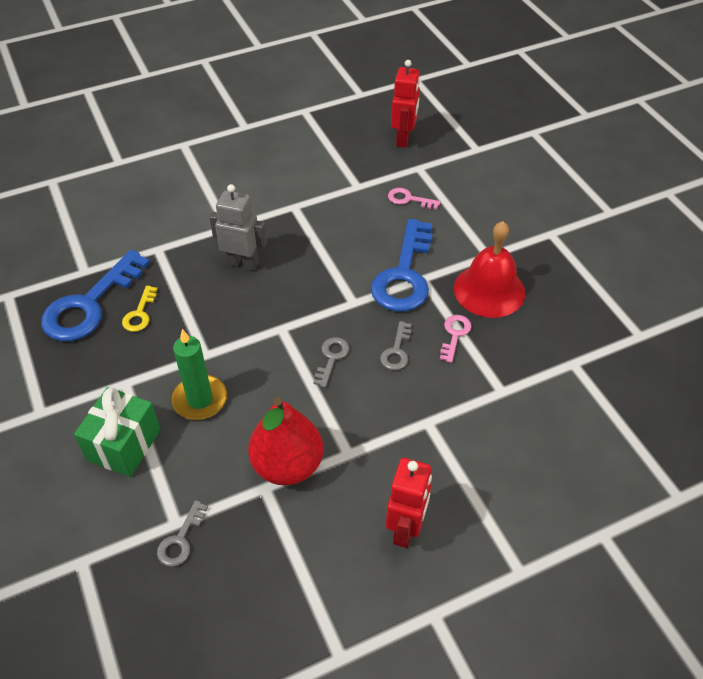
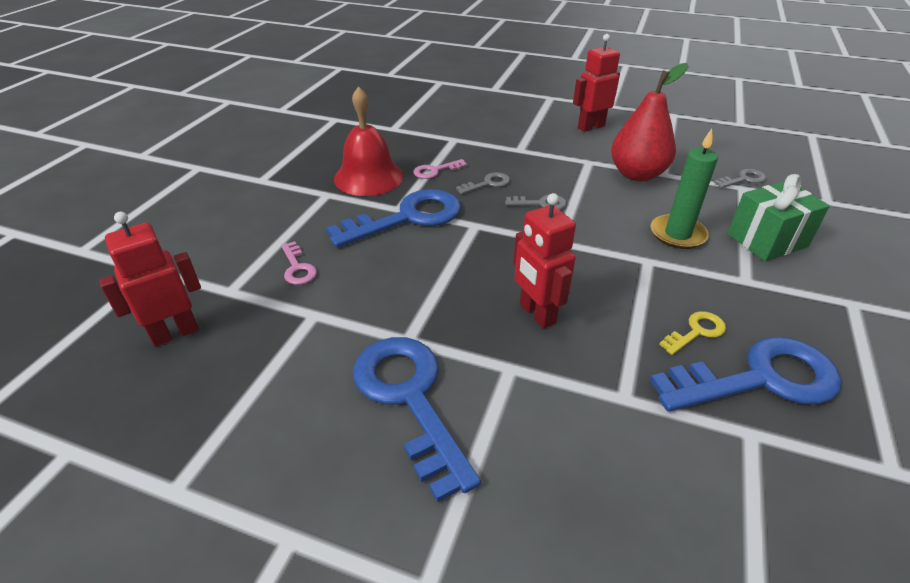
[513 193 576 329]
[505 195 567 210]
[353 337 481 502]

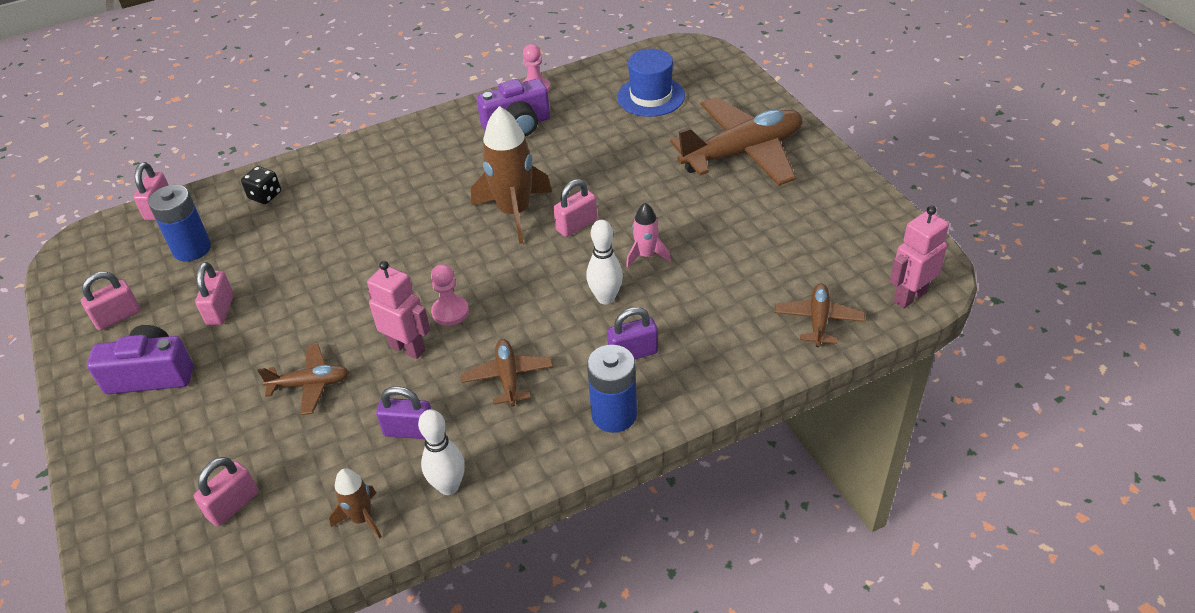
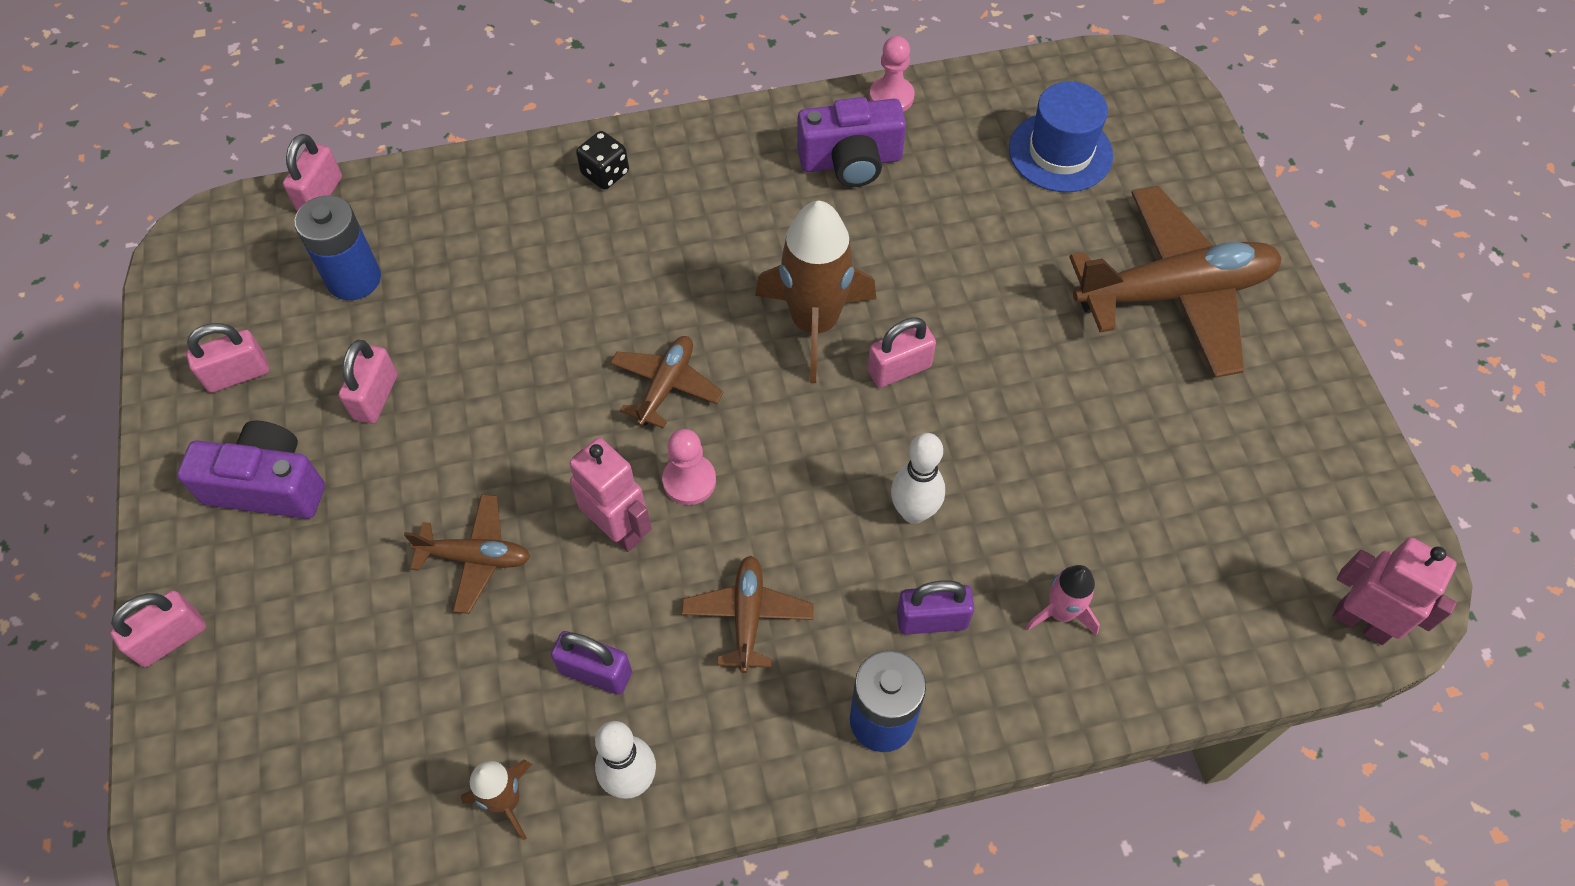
[110 590 206 667]
[576 131 629 189]
[1026 565 1100 635]
[610 336 724 428]
[1332 537 1457 645]

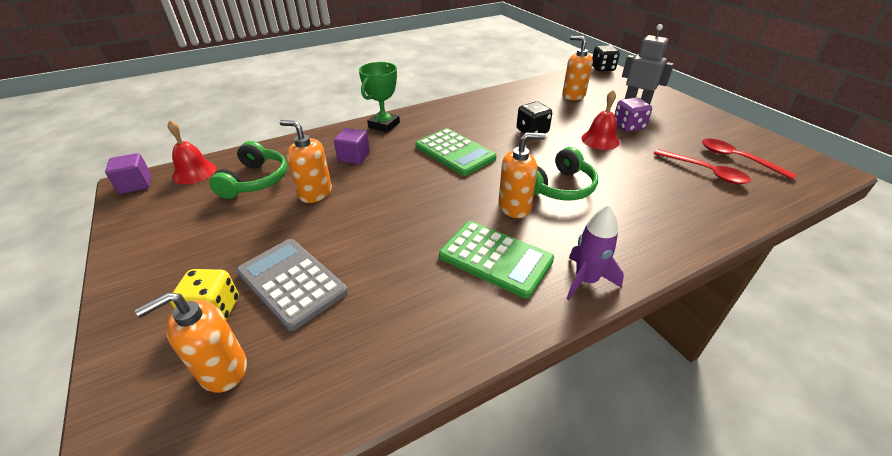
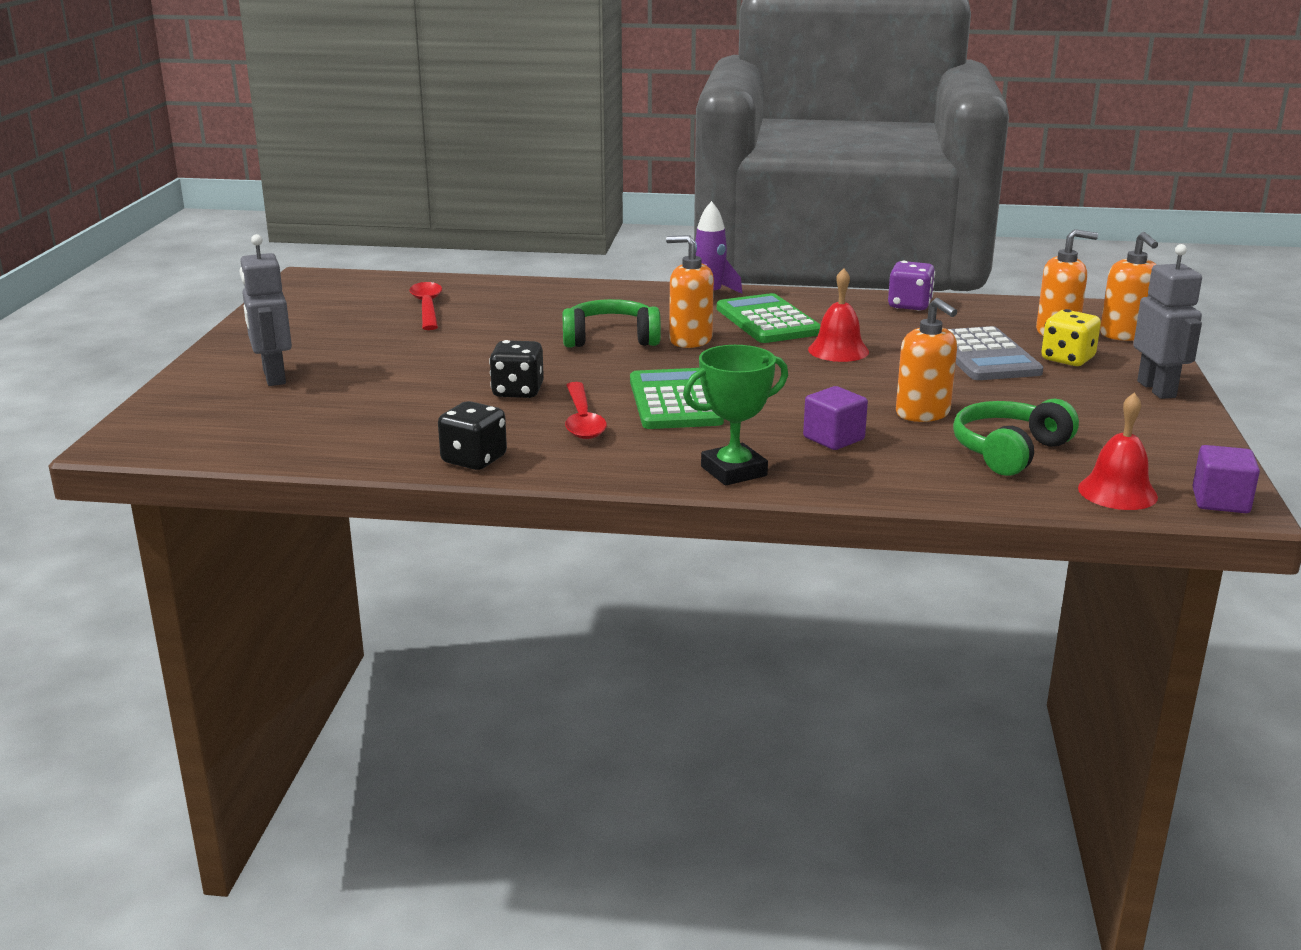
[1100 232 1158 341]
[808 268 869 362]
[438 401 507 470]
[888 261 935 311]
[565 382 607 439]
[1133 244 1202 399]

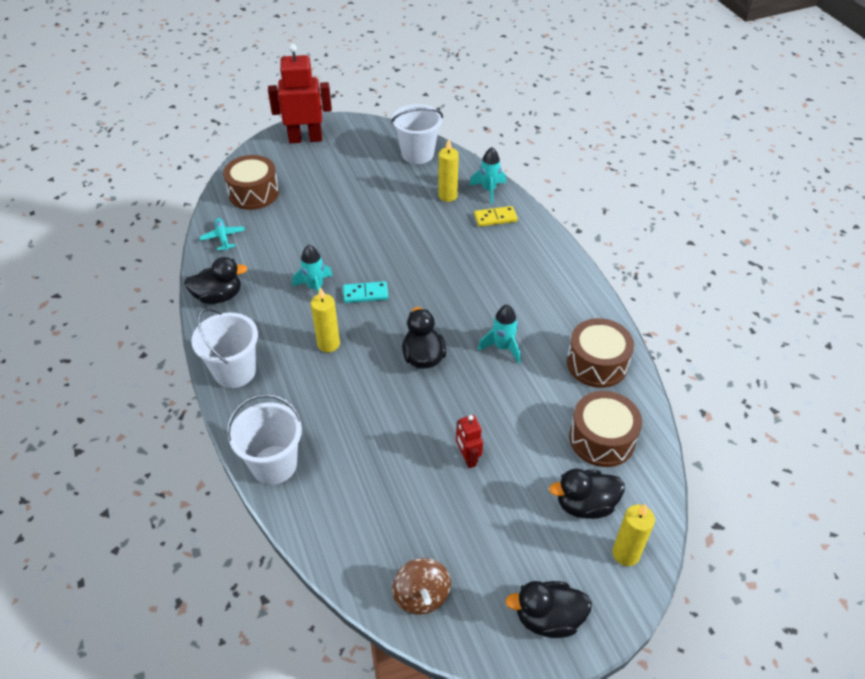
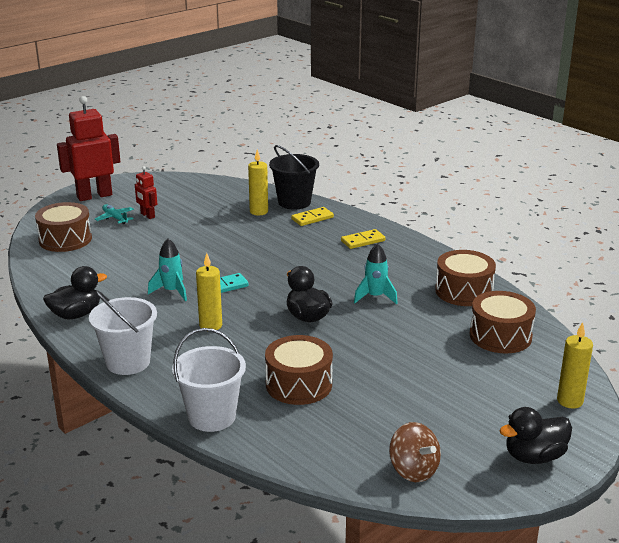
[95 204 134 224]
[391 104 443 164] (first image)
[135 166 157 219]
[269 145 319 210]
[549 469 625 519] (first image)
[265 335 333 405]
[341 229 385 249]

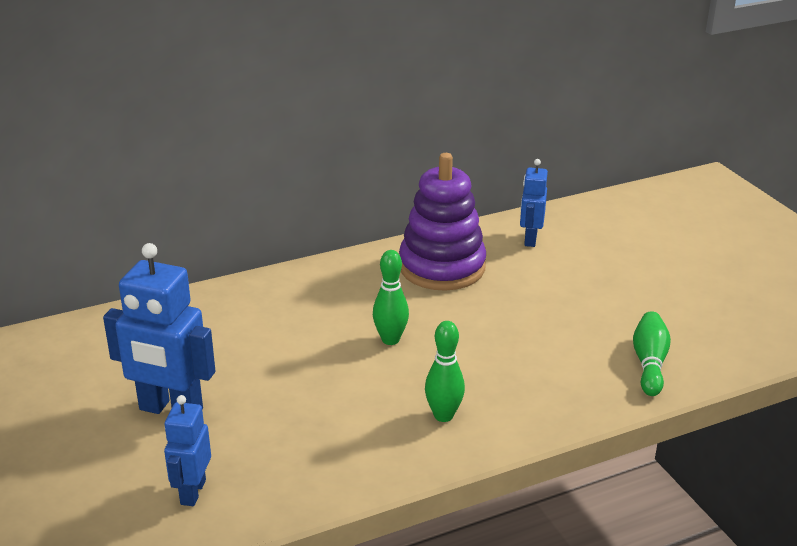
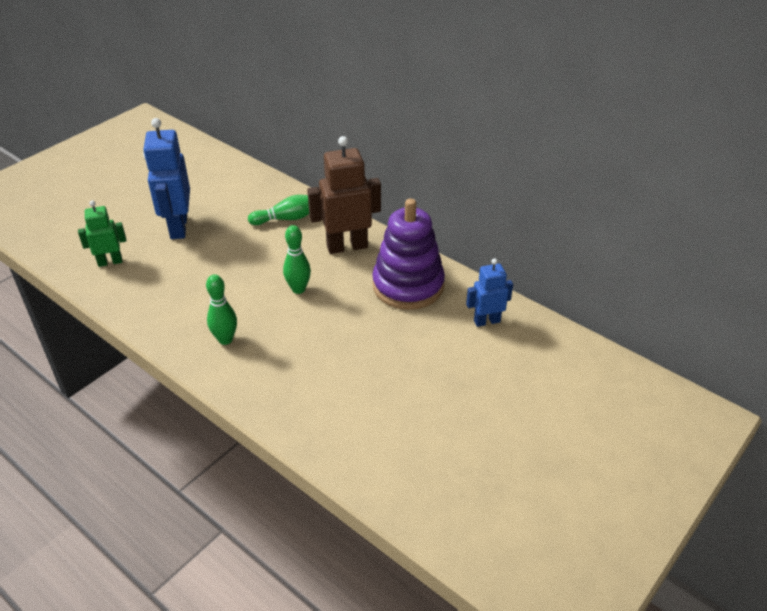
[78 200 126 267]
[248 195 309 225]
[307 136 381 254]

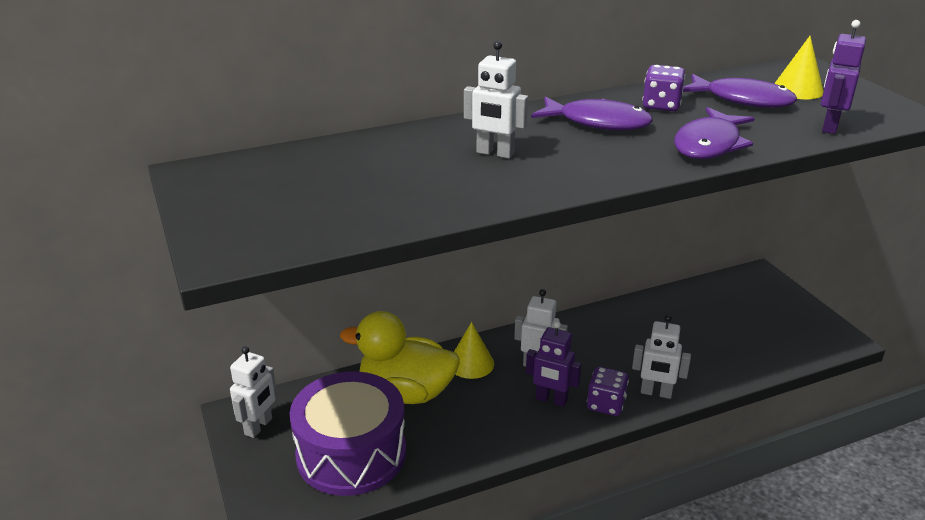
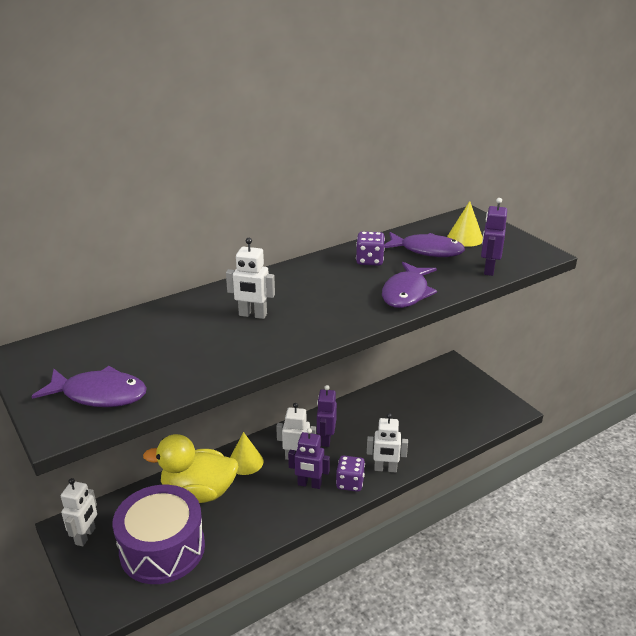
[31 366 147 407]
[317 385 337 447]

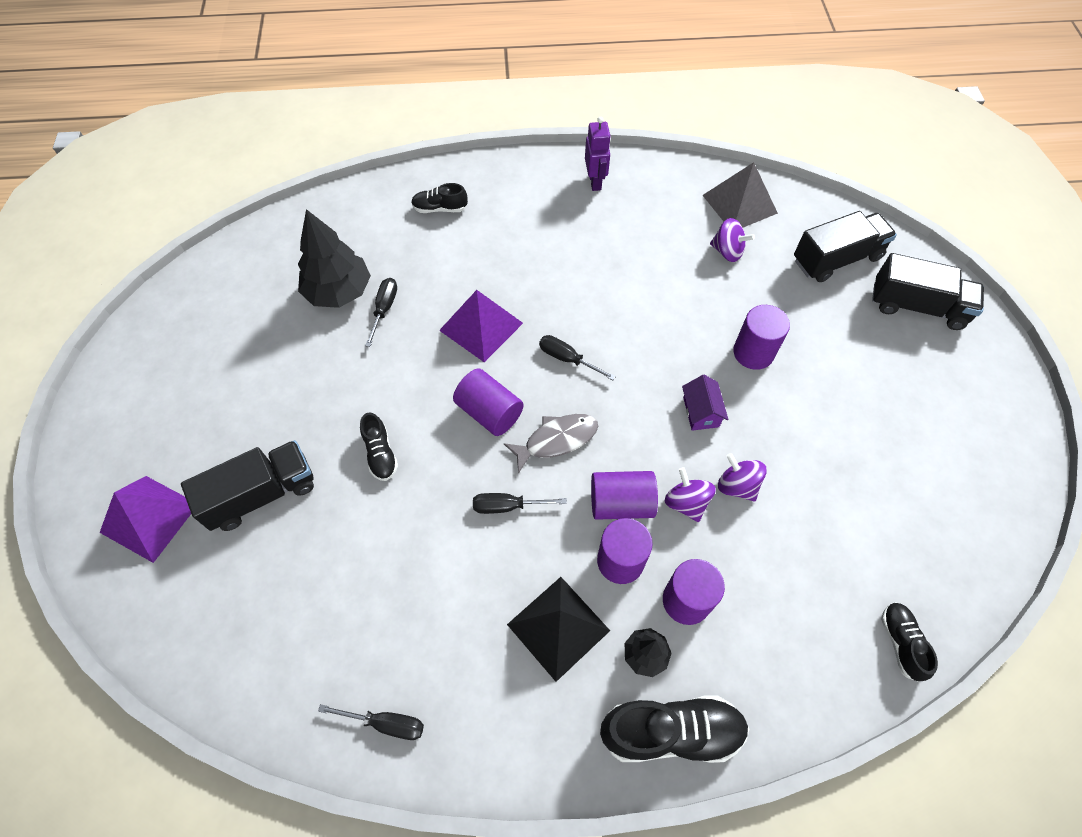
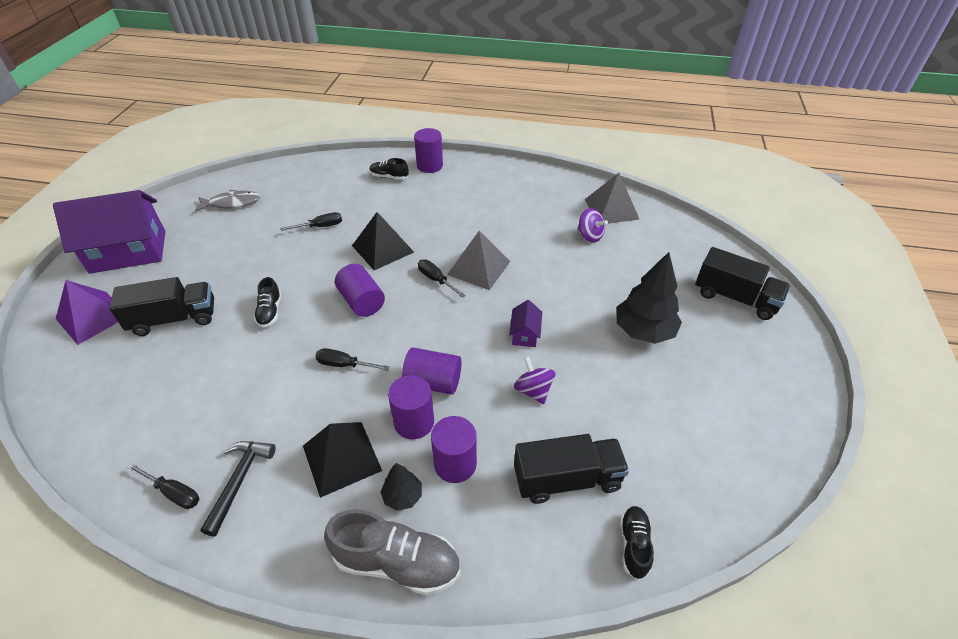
[616 252 682 344]
[280 212 342 231]
[352 212 414 270]
[195 190 260 212]
[585 117 611 191] (first image)
[324 509 461 595]
[665 467 716 522] (first image)
[414 128 443 173]
[514 434 629 504]
[53 190 165 274]
[200 441 276 537]
[447 231 511 290]

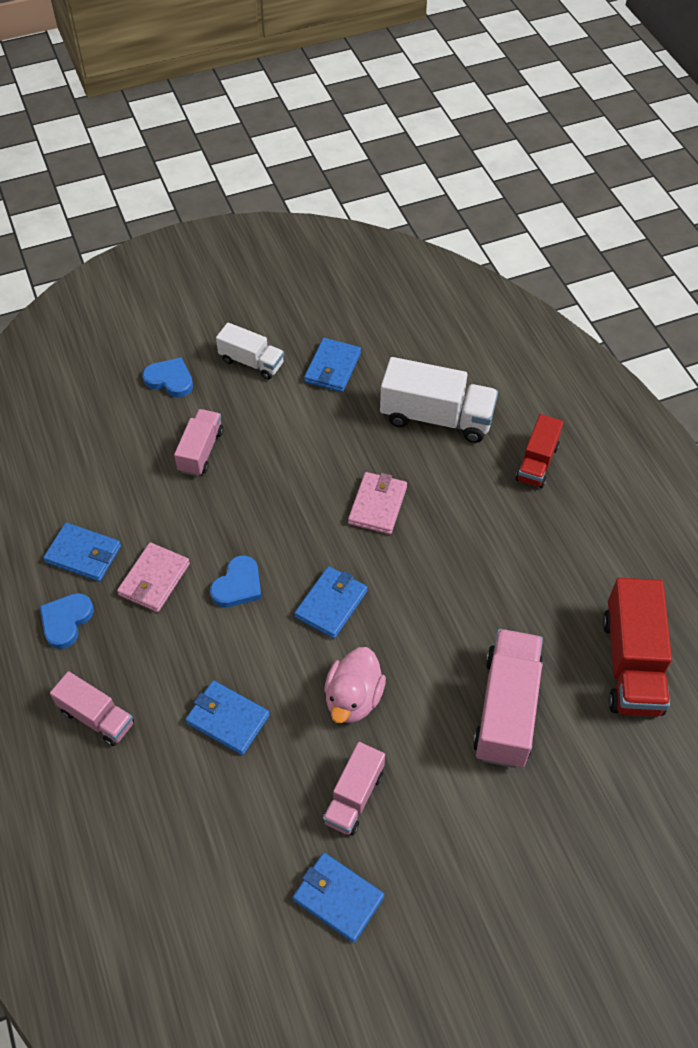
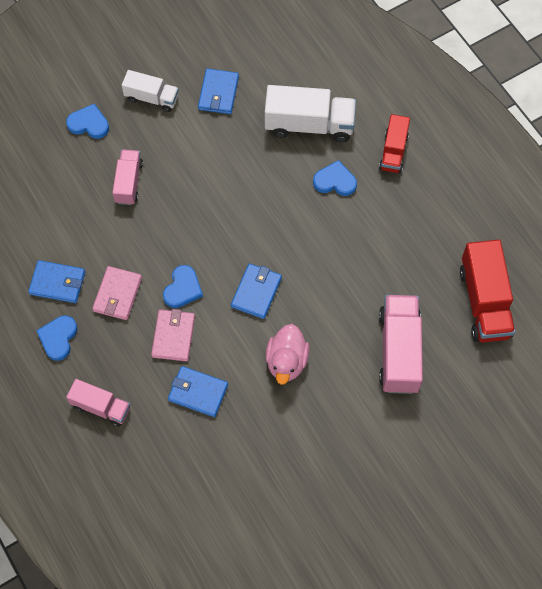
[293 853 384 943] (first image)
[323 742 385 836] (first image)
[151 309 195 361]
[313 160 357 196]

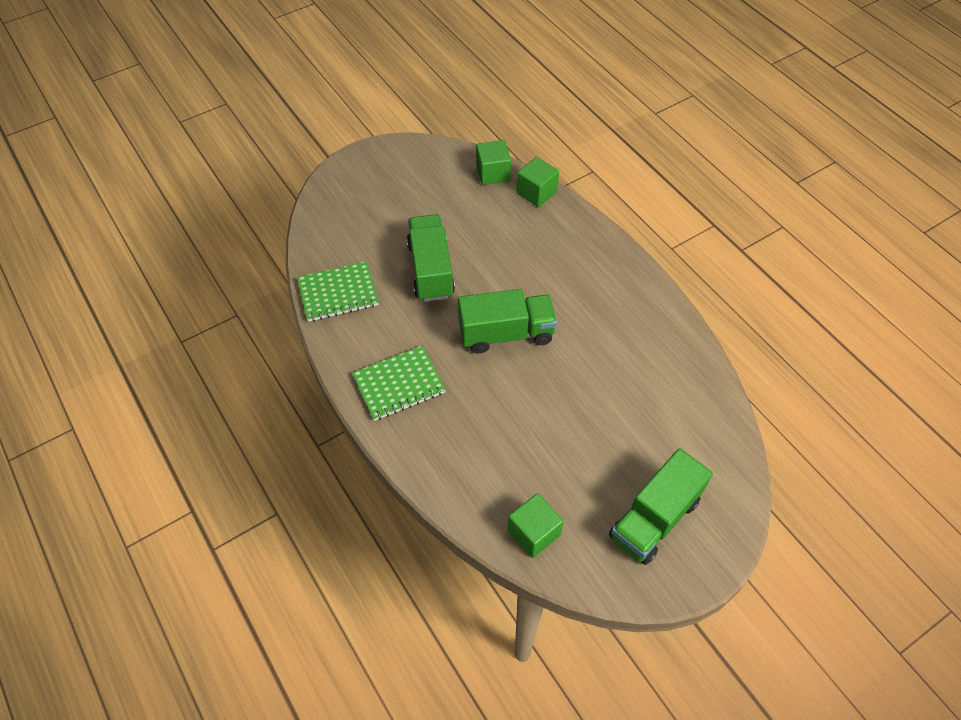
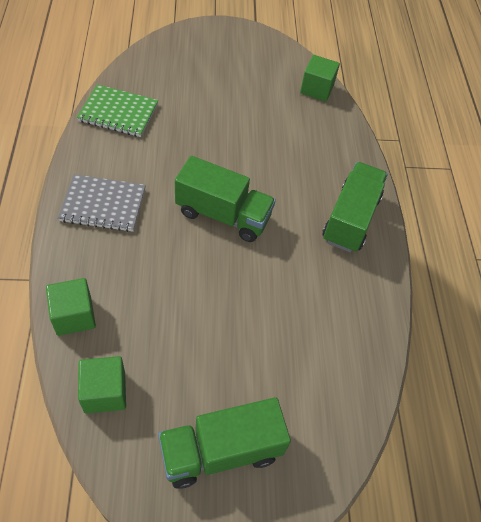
[58 174 146 232]
[322 162 388 253]
[46 278 96 336]

